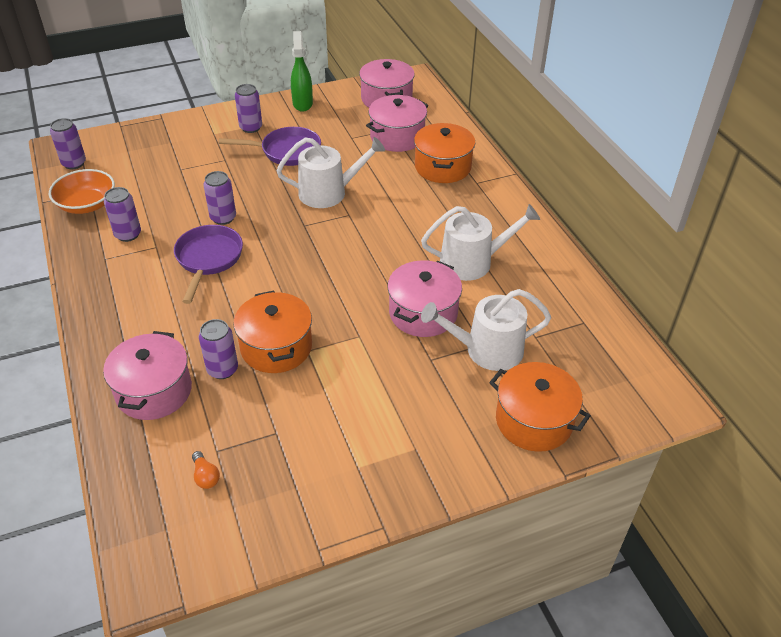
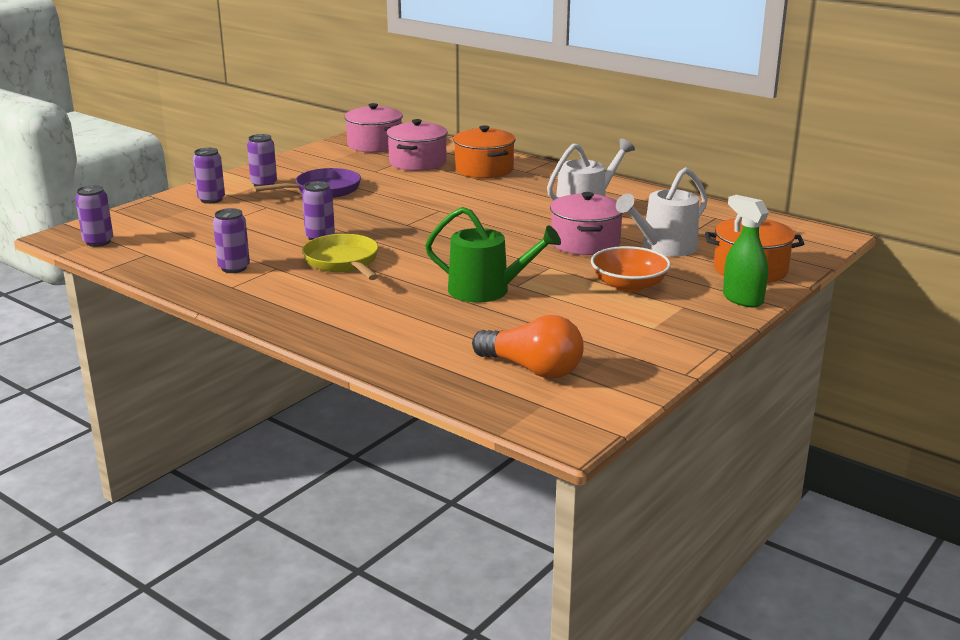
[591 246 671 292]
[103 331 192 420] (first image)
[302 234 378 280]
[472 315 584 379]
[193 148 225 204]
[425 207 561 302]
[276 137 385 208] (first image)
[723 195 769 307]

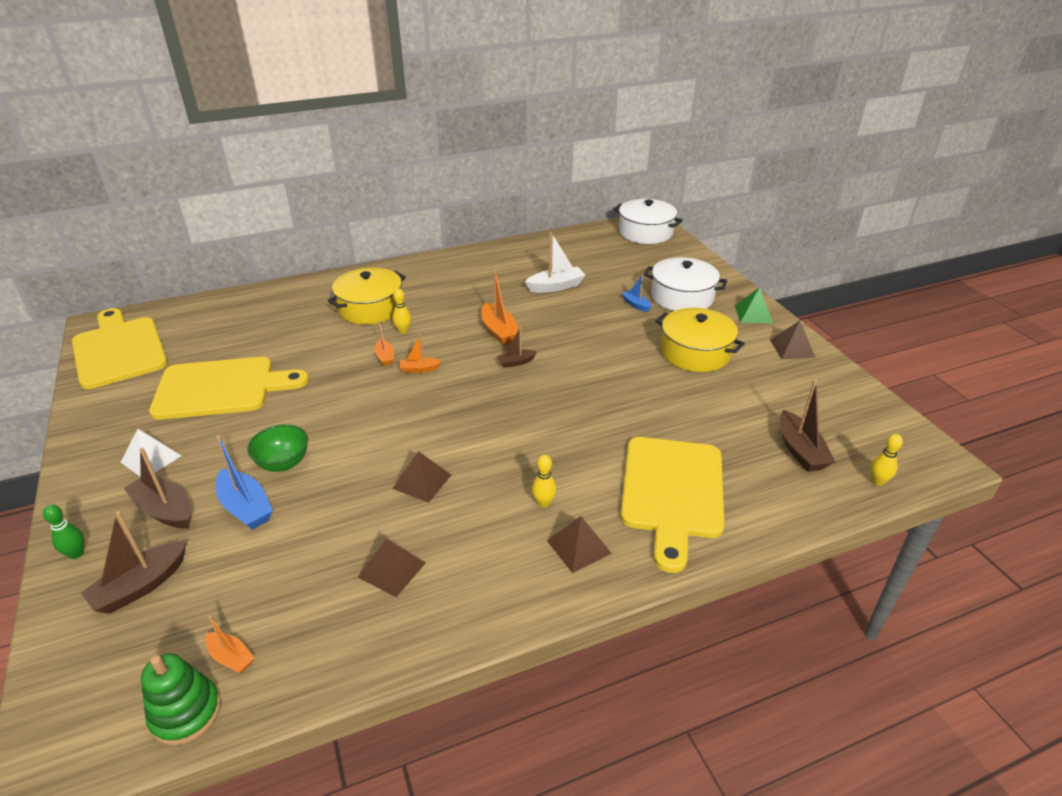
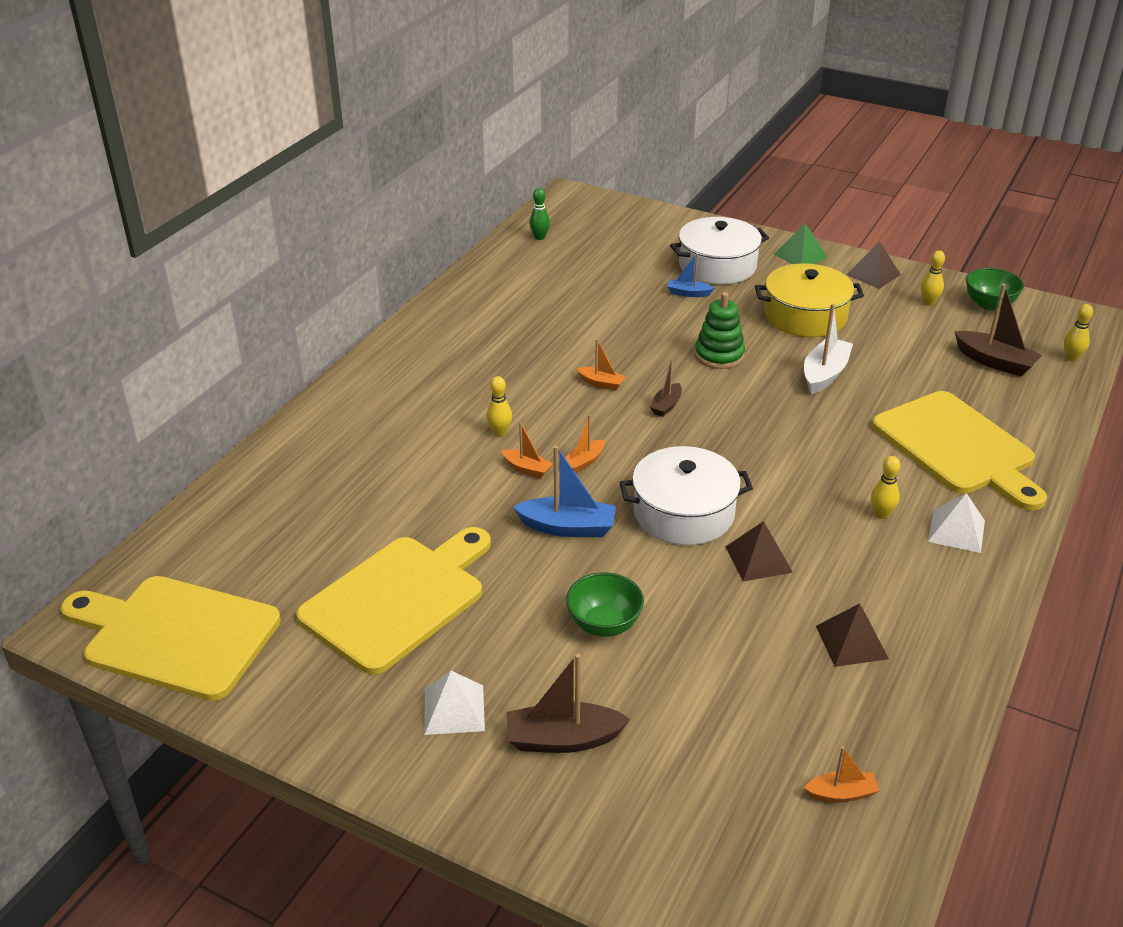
[529 188 550 240]
[81 511 186 614] (first image)
[695 292 745 369]
[513 446 616 537]
[328 267 406 325] (first image)
[576 339 626 390]
[804 303 853 394]
[928 493 985 553]
[620 446 753 545]
[921 251 945 306]
[966 268 1024 311]

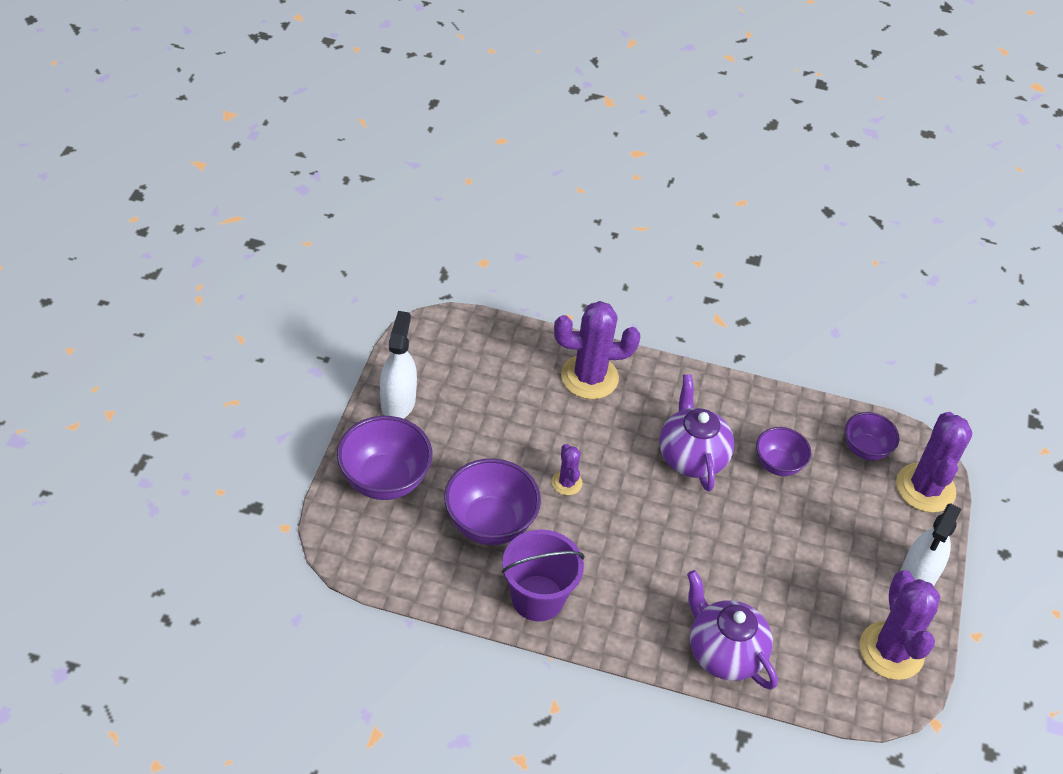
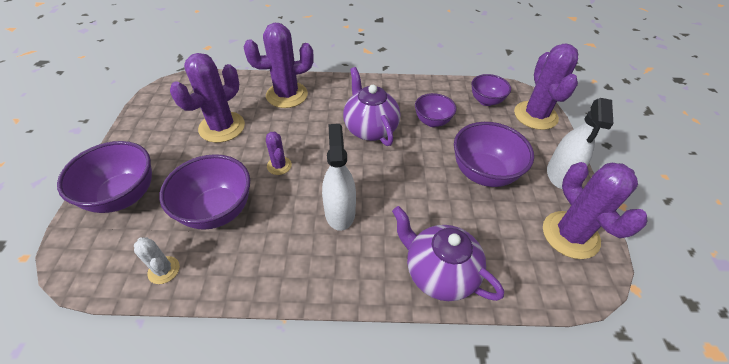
[322 124 356 231]
[502 529 585 621] (first image)
[134 237 180 284]
[170 53 245 143]
[454 122 534 187]

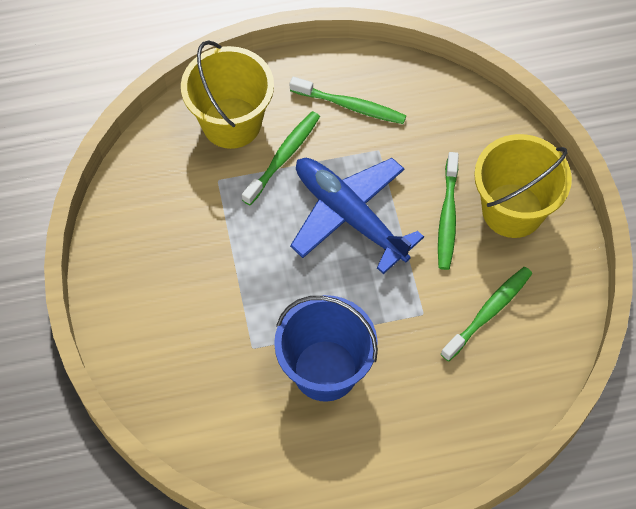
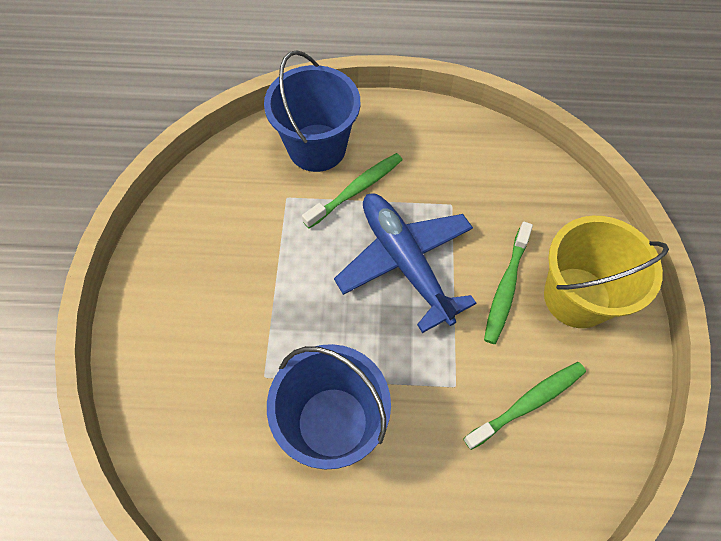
[264 50 360 172]
[290 77 406 124] (first image)

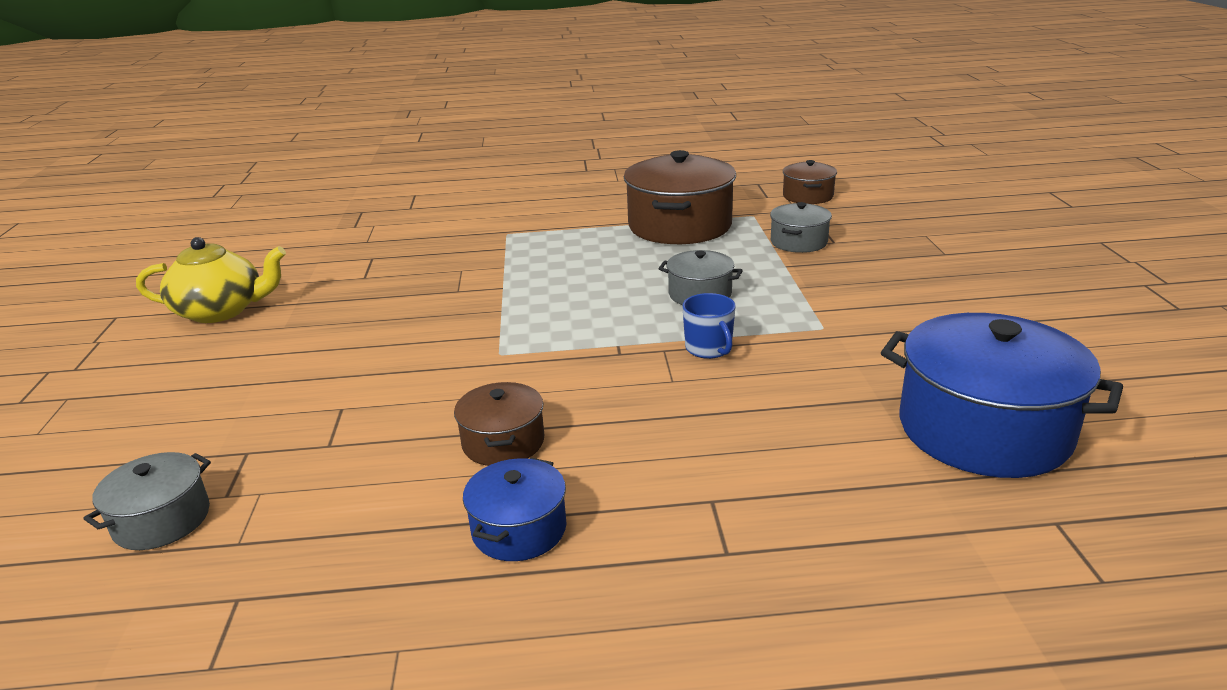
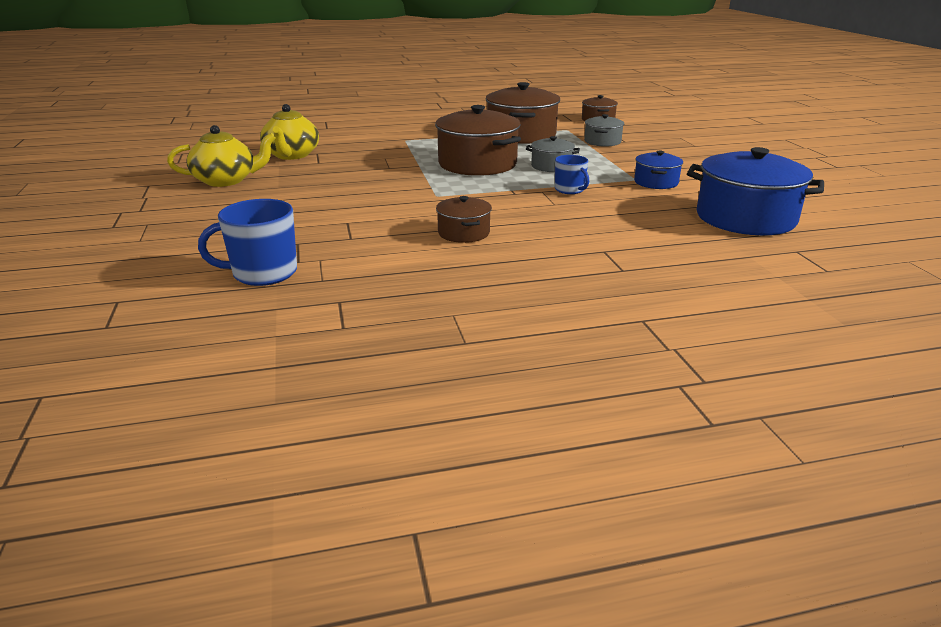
[198 199 297 286]
[634 151 683 189]
[260 104 319 160]
[435 105 521 176]

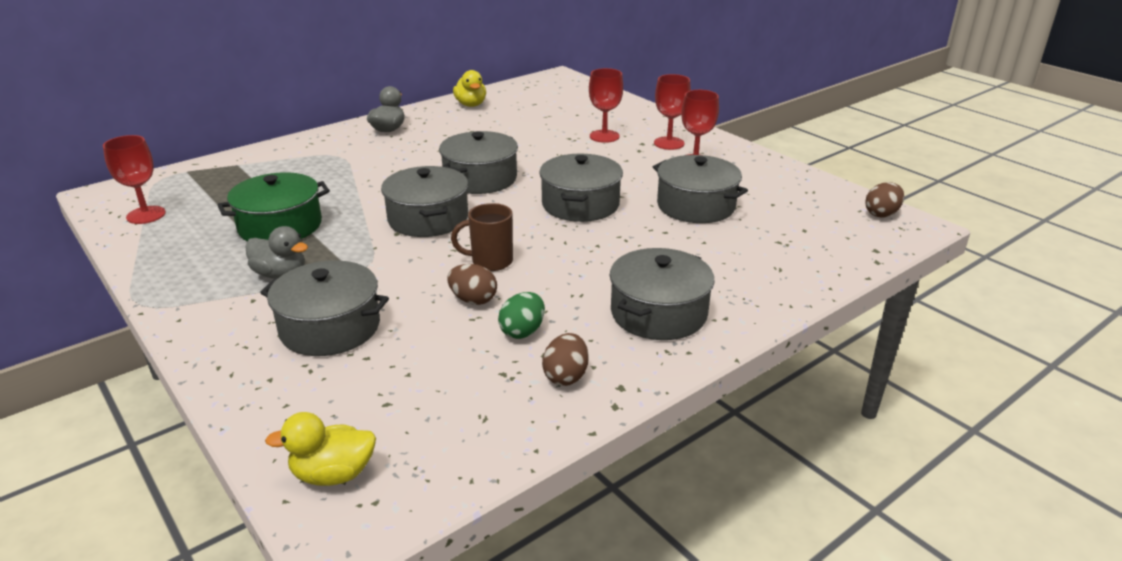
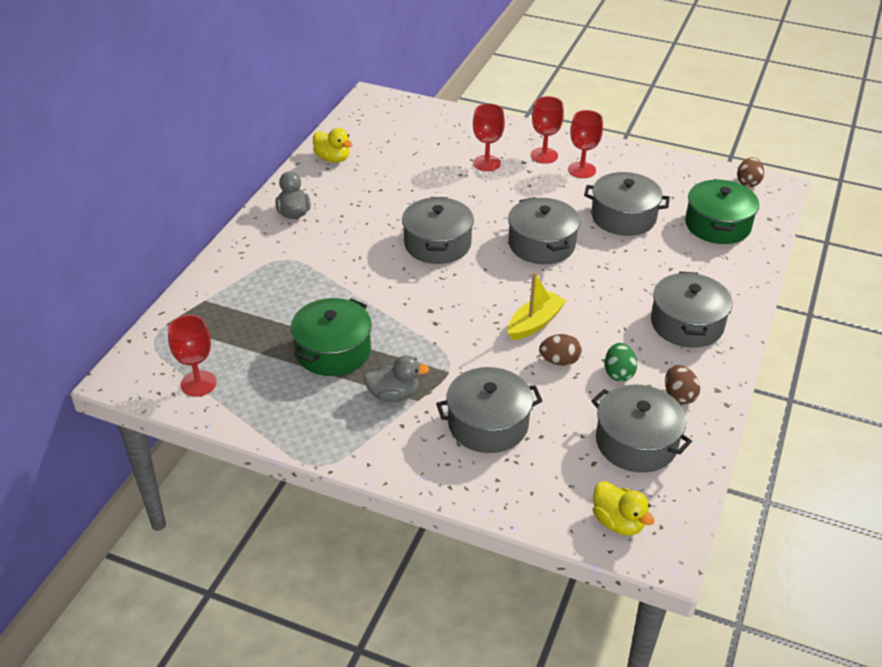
[593 481 655 535]
[591 384 692 473]
[508 272 566 340]
[685 179 759 244]

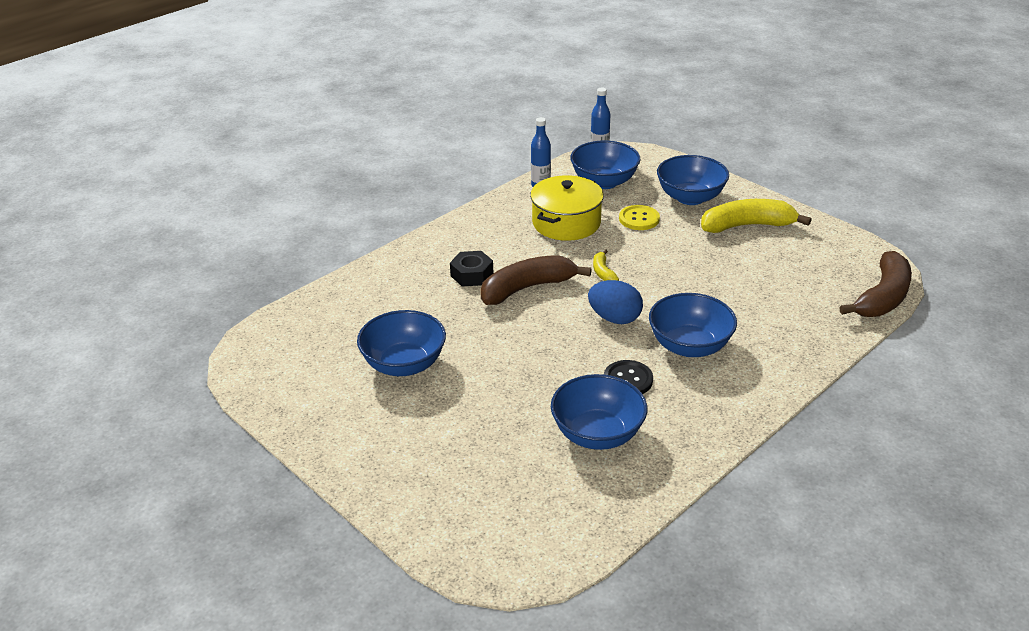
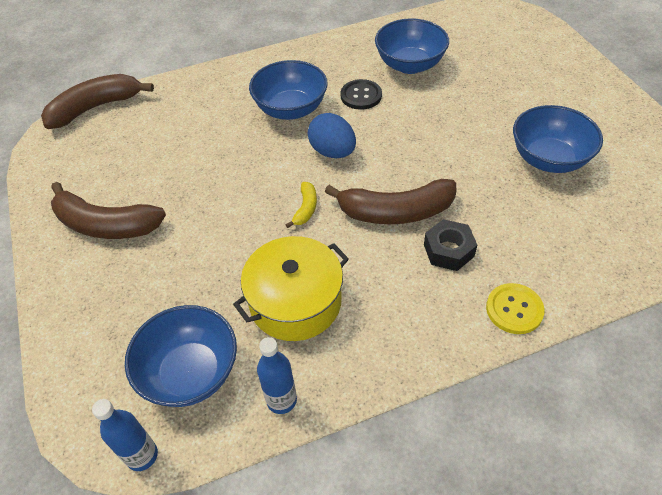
[486 283 545 334]
[657 155 729 205] (first image)
[51 182 166 239]

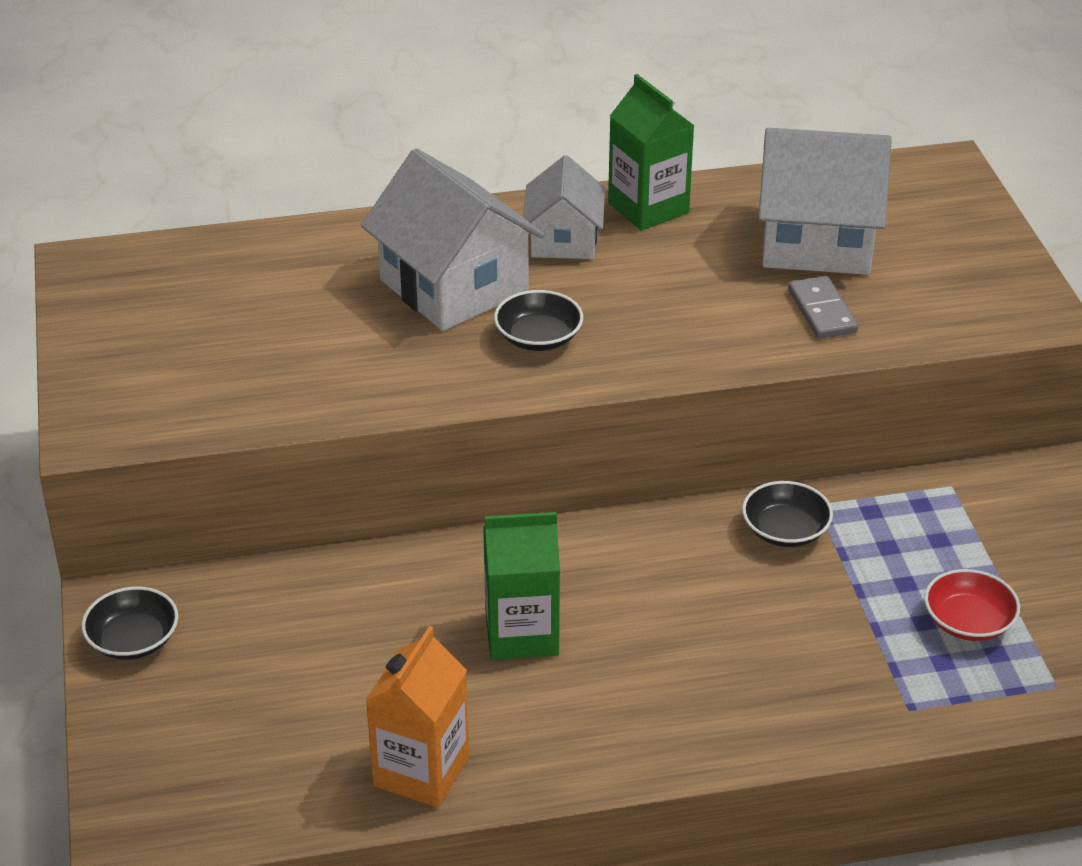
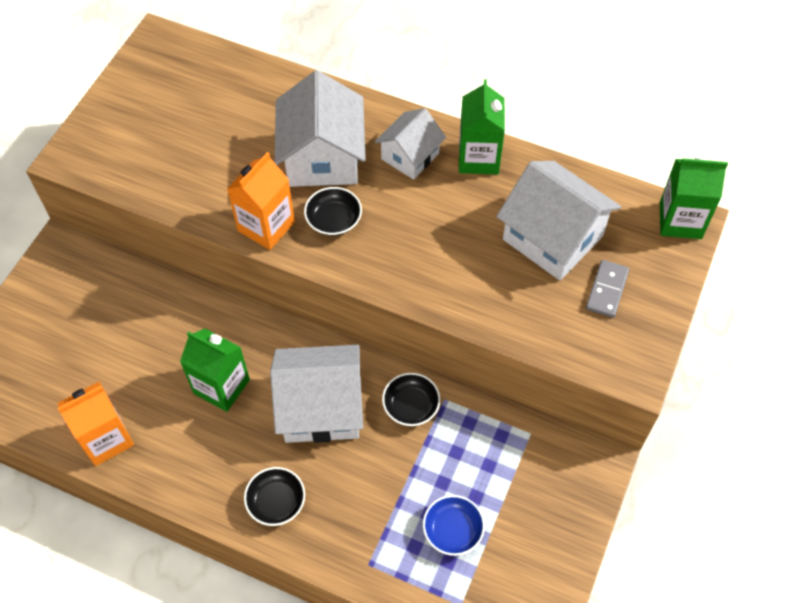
[244 467 305 526]
[586 260 629 318]
[423 495 485 556]
[227 152 295 250]
[270 345 363 443]
[660 157 728 239]

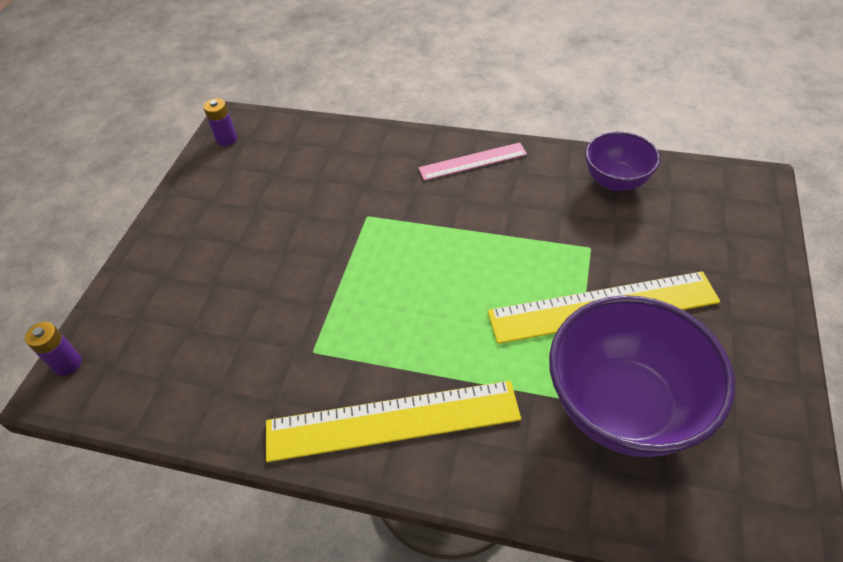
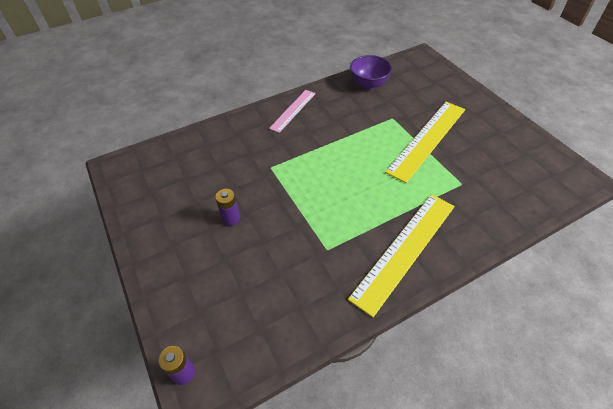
[215 189 240 225]
[549 295 735 457] (first image)

